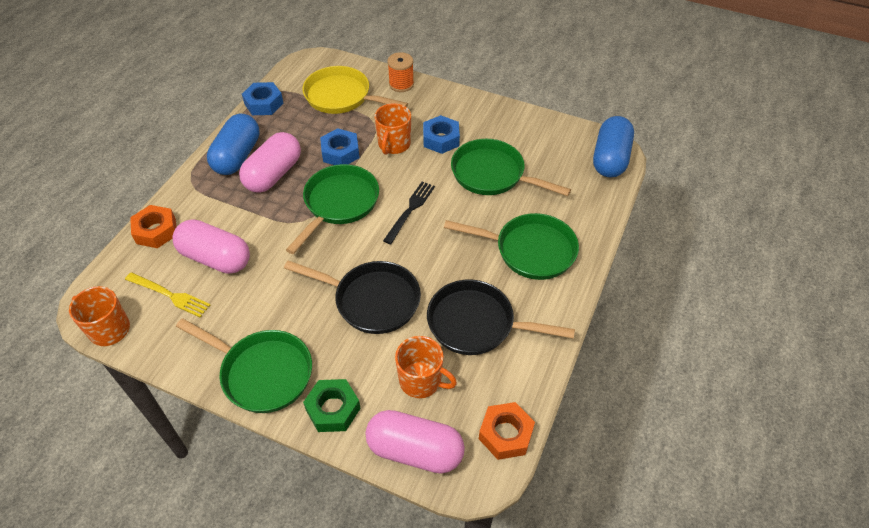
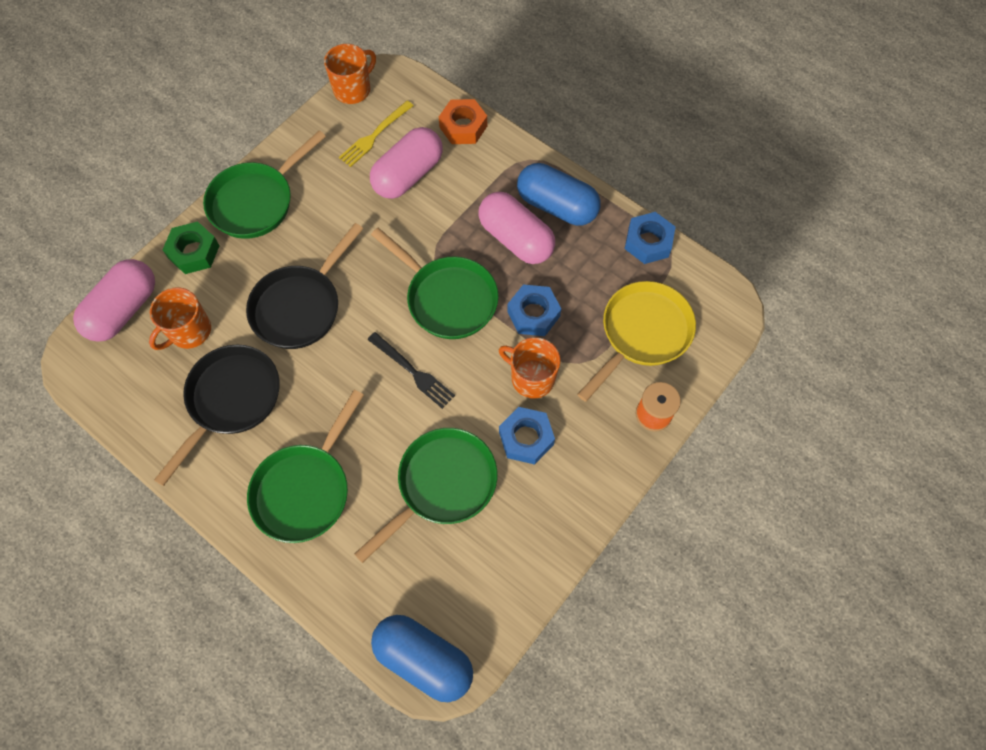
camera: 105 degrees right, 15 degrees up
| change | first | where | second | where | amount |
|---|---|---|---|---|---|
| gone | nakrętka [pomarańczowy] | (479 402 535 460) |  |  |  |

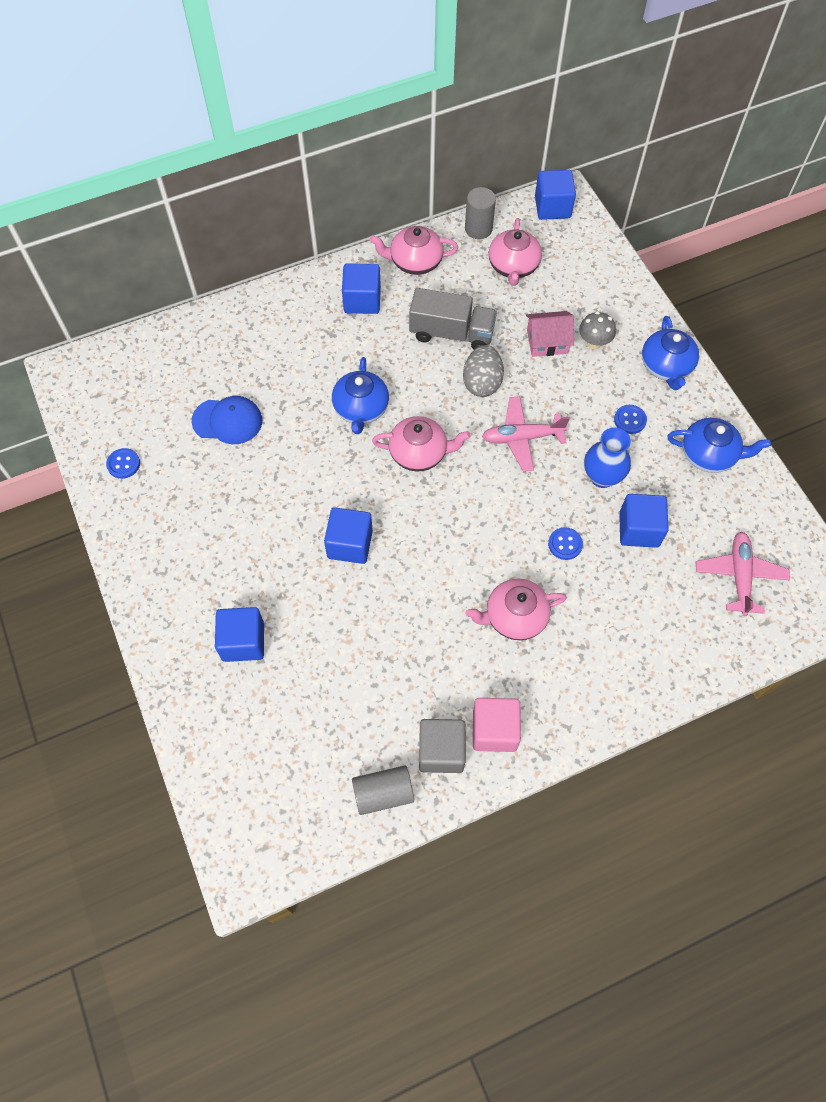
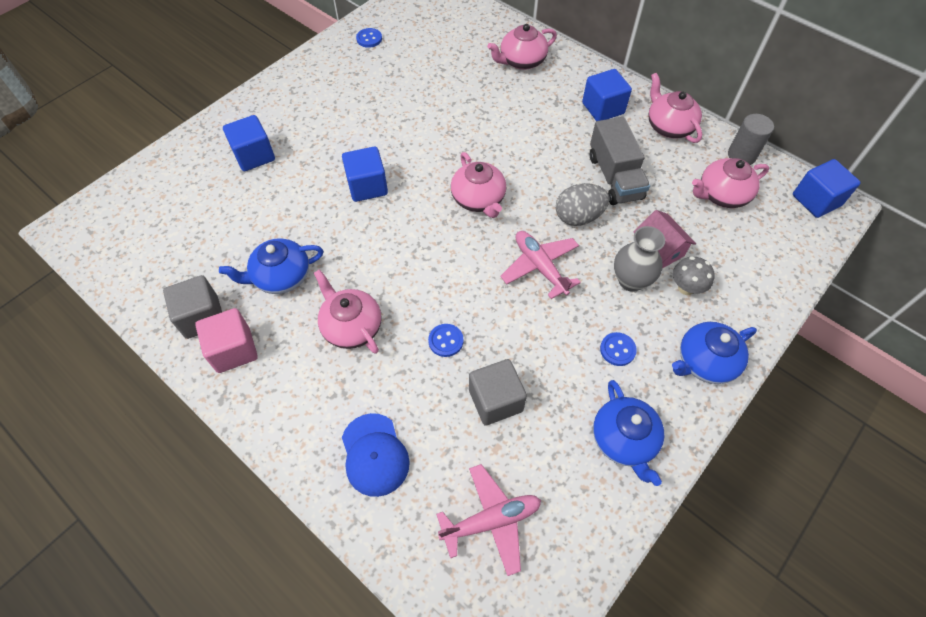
camera: 65 degrees right, 5 degrees down
| change | first | where | second | where | amount |
|---|---|---|---|---|---|
| gone | walec [szary] | (352 765 414 815) |  |  |  |
| gone | wazon [niebieski] | (584 427 631 488) |  |  |  |
| new |  |  | imbryk [różowy] | (487 24 557 70) |  |
| new |  |  | wazon [szary] | (614 226 665 292) |  |
| shifted | czapka [niebieski] | (192 396 262 444) |  | (342 413 410 497) |  |
| shifted | imbryk [niebieski] | (332 357 389 434) |  | (219 238 323 294) |  |
| repainted | sześcian [niebieski] | (619 494 669 548) | sześcian [szary] | (469 359 527 426) |  |

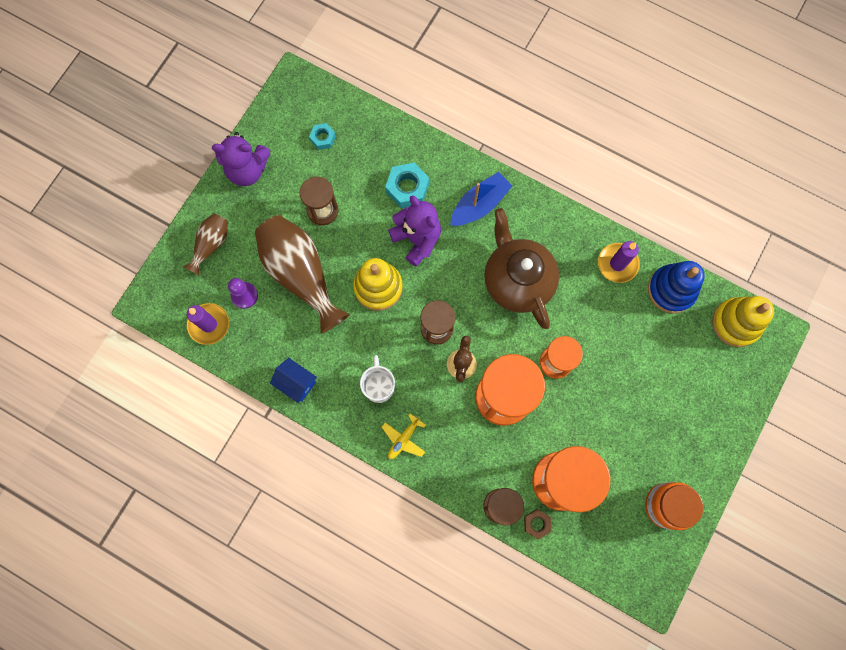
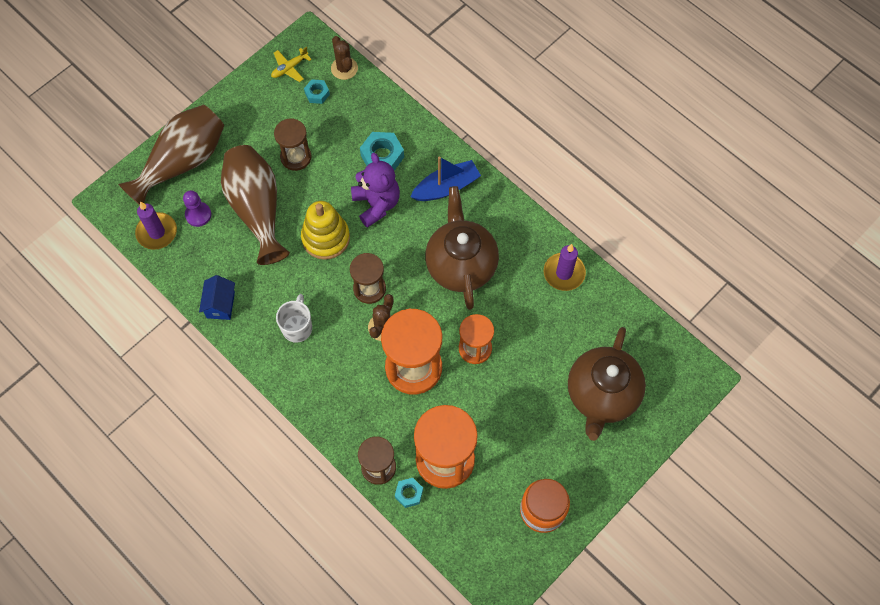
camera: 15 degrees right, 10 degrees down
| change | first | where | second | where | amount |
|---|---|---|---|---|---|
| gone | miś [fioletowy] | (212 132 270 186) |  |  |  |
| gone | zabawka nakładanka [niebieski] | (648 261 705 314) |  |  |  |
| gone | zabawka nakładanka [żółty] | (712 296 774 347) |  |  |  |
| new |  |  | kaktus [brązowy] | (331 36 358 80) |  |
| new |  |  | imbryk [brązowy] | (568 327 646 441) |  |
| shifted | samolot [żółty] | (382 414 426 459) |  | (271 47 312 82) |  |
| repainted | nakrętka [brązowy] | (524 509 551 539) | nakrętka [turkusowy] | (395 478 423 508) |  |
| rotated | domek [niebieski] | (270 358 317 403) |  | (199 275 235 320) | 45 degrees clockwise |
| scaled | wazon [brązowy] | (183 213 228 275) |  | (118 105 224 205) | x1.92 |

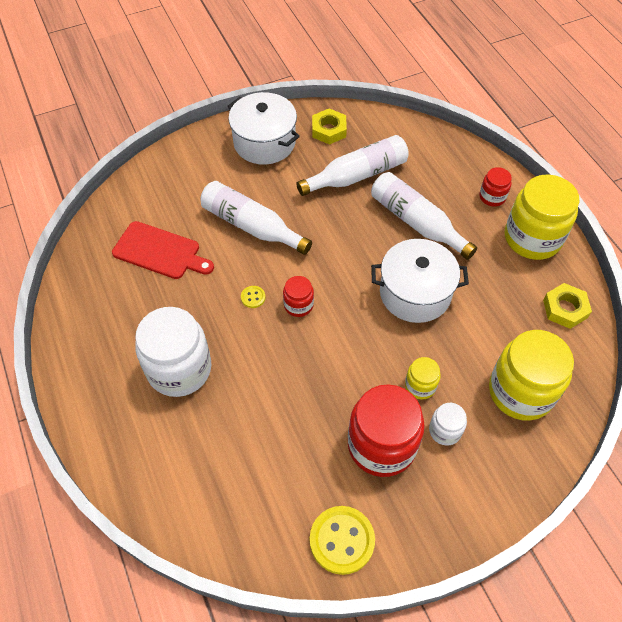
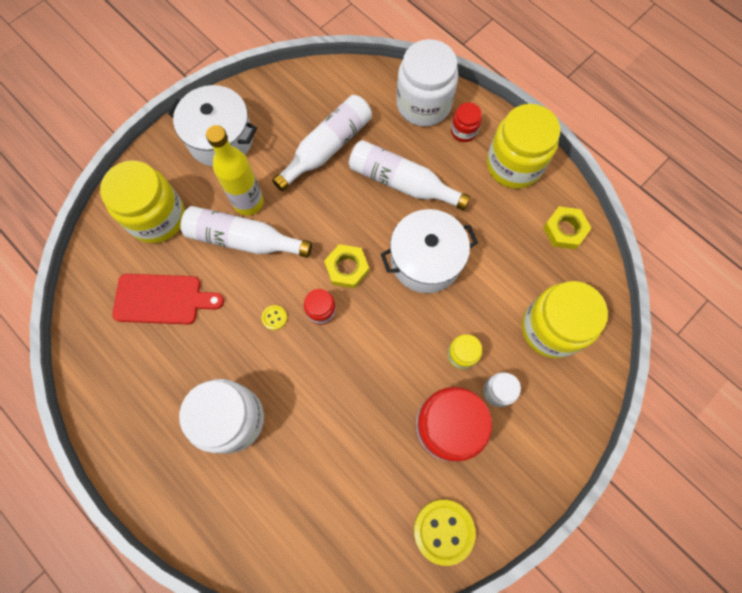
camera: 20 degrees left, 15 degrees up
| change | first | where | second | where | amount |
|---|---|---|---|---|---|
| new |  |  | słoik [żółty] | (100 161 185 243) |  |
| new |  |  | butelka [żółty] | (206 125 264 216) |  |
| new |  |  | słoik [biały] | (396 39 458 126) |  |
| shifted | nakrętka [żółty] | (312 109 347 145) |  | (324 244 369 289) |  |

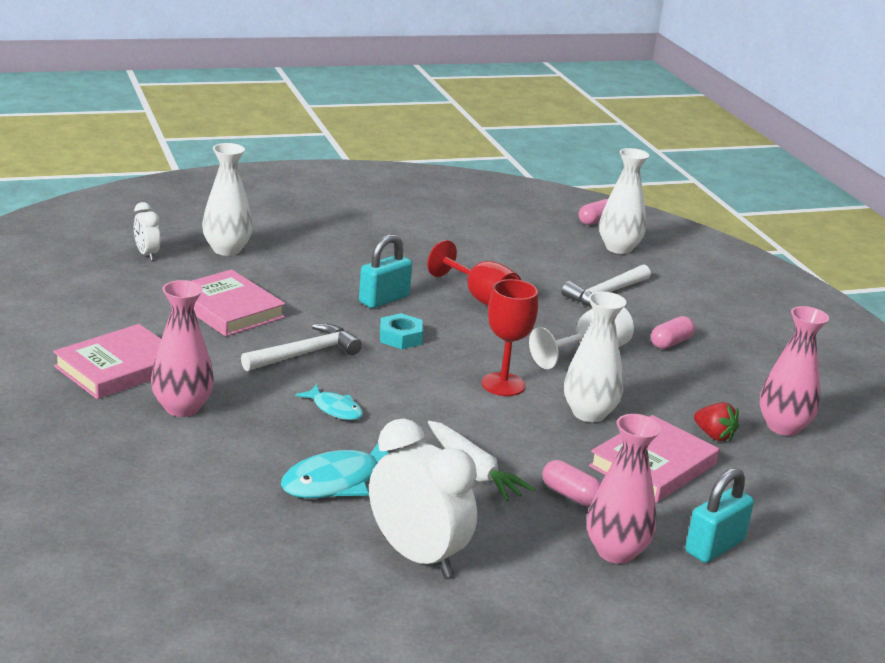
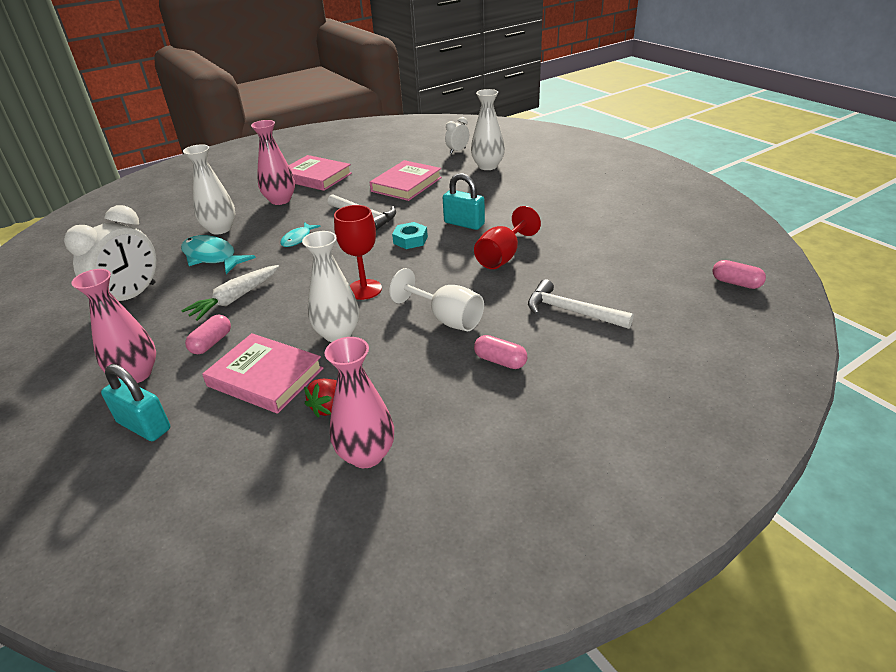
camera: 80 degrees right, 10 degrees up
| change | first | where | second | where | amount |
|---|---|---|---|---|---|
| shifted | wazon [biały] | (599 148 649 254) |  | (183 144 235 235) |  |

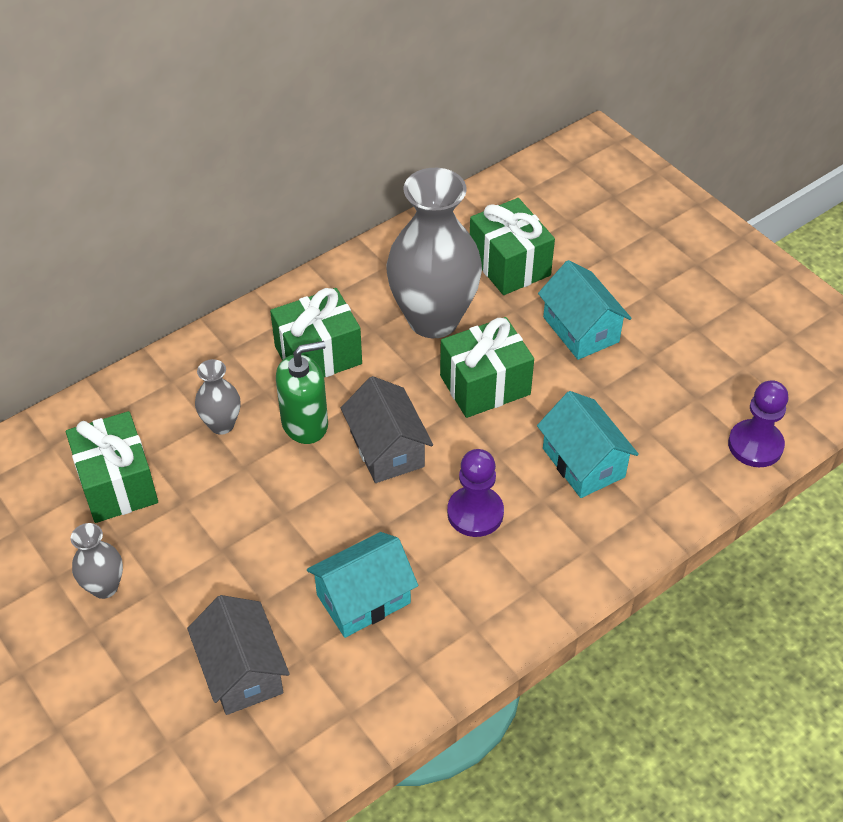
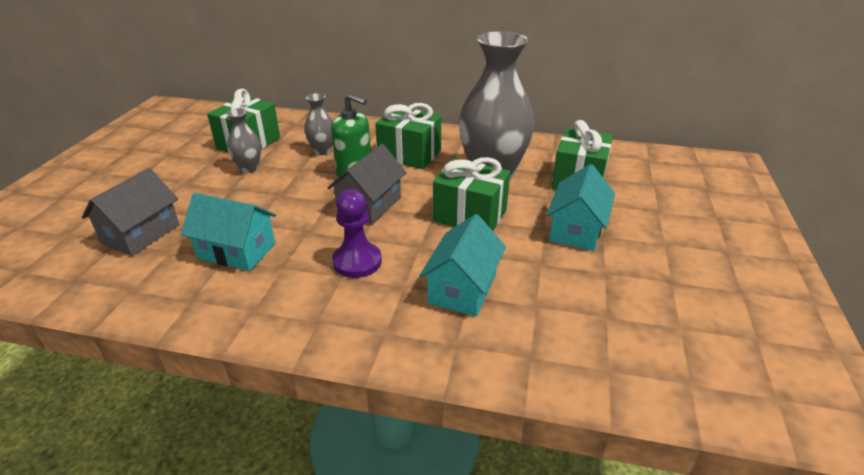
camera: 50 degrees right, 15 degrees down
| change | first | where | second | where | amount |
|---|---|---|---|---|---|
| gone | pionek [fioletowy] | (728 380 789 467) |  |  |  |
| shifted | wazon [szary] | (71 523 123 599) |  | (226 108 261 173) |  |

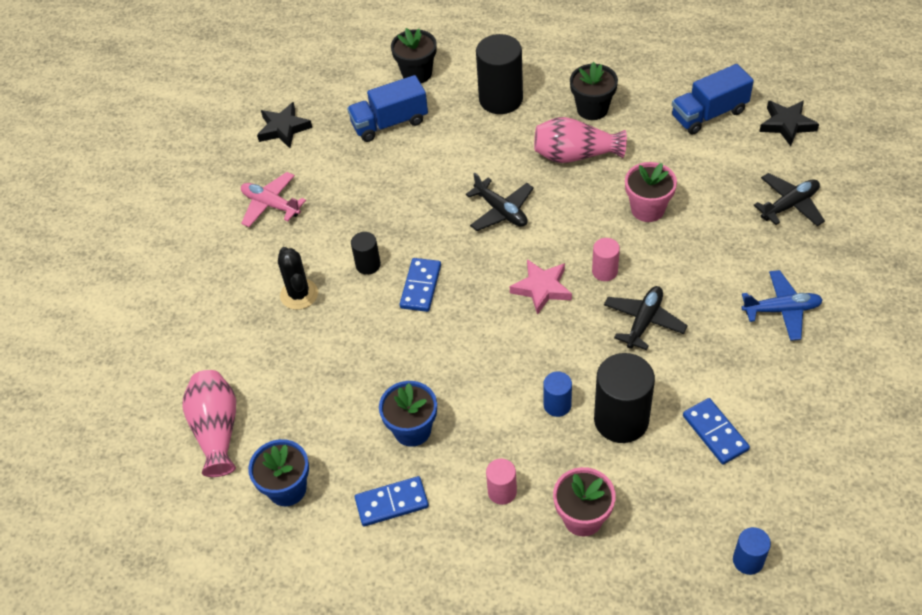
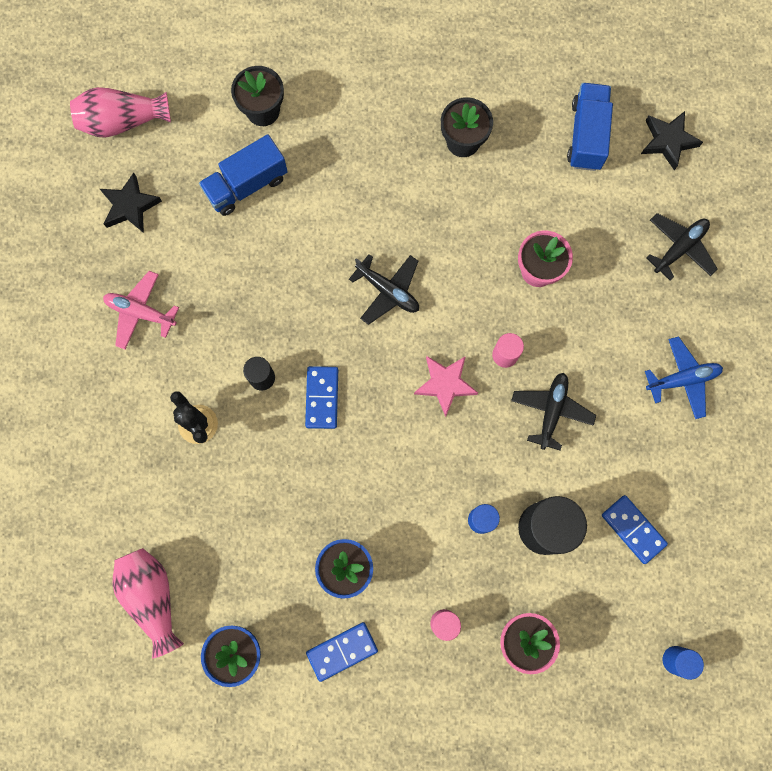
camera: 15 degrees left, 25 degrees up
| change | first | where | second | where | amount |
|---|---|---|---|---|---|
| gone | walec [czarny] | (476 34 523 114) |  |  |  |
| shifted | wazon [różowy] | (534 117 627 163) |  | (70 87 171 137) |  |
| rotated | ciężarówka [niebieski] | (672 64 754 135) |  | (567 83 613 171) | 135 degrees clockwise |

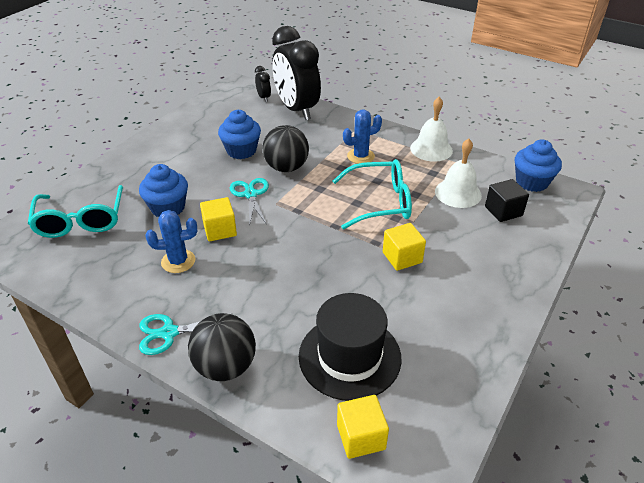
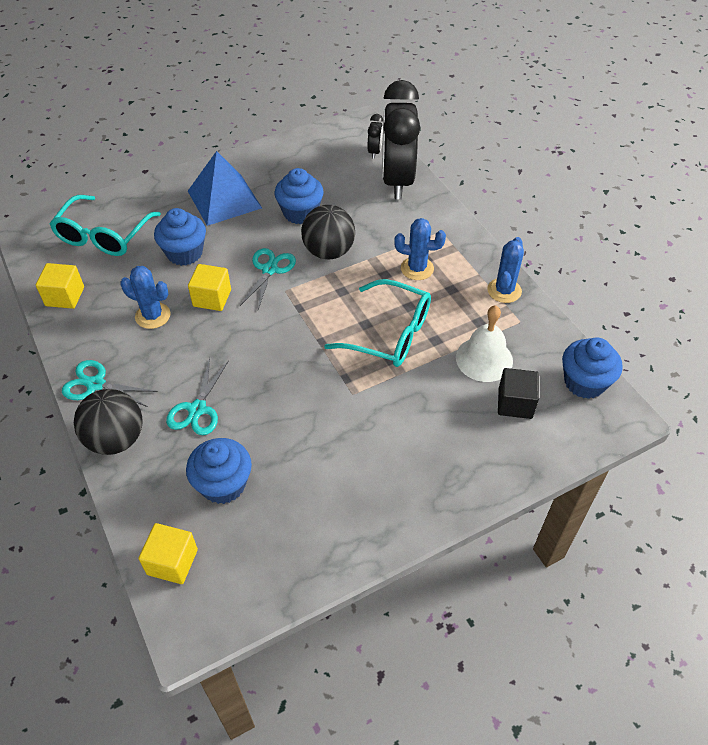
camera: 30 degrees right, 10 degrees up
| change | first | where | second | where | amount |
|---|---|---|---|---|---|
| new |  |  | nożyczki [turkusowy] | (166 358 229 435) |  |
| new |  |  | piramida [niebieski] | (188 151 262 226) |  |
| shifted | sześcian [żółty] | (383 223 426 271) |  | (36 263 84 309) |  |
| swapped | kapelusz [czarny] | (299 293 402 401) | muffinka [niebieski] | (186 438 252 504) |  |
| swapped | dzwonek [biały] | (410 97 453 162) | kaktus [niebieski] | (487 237 524 303) |  |

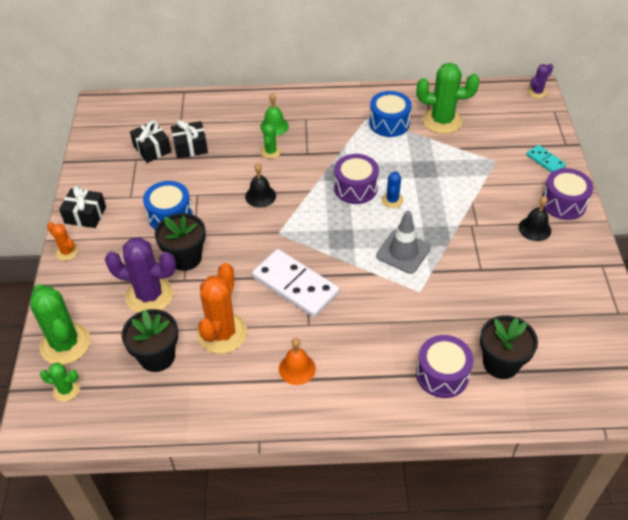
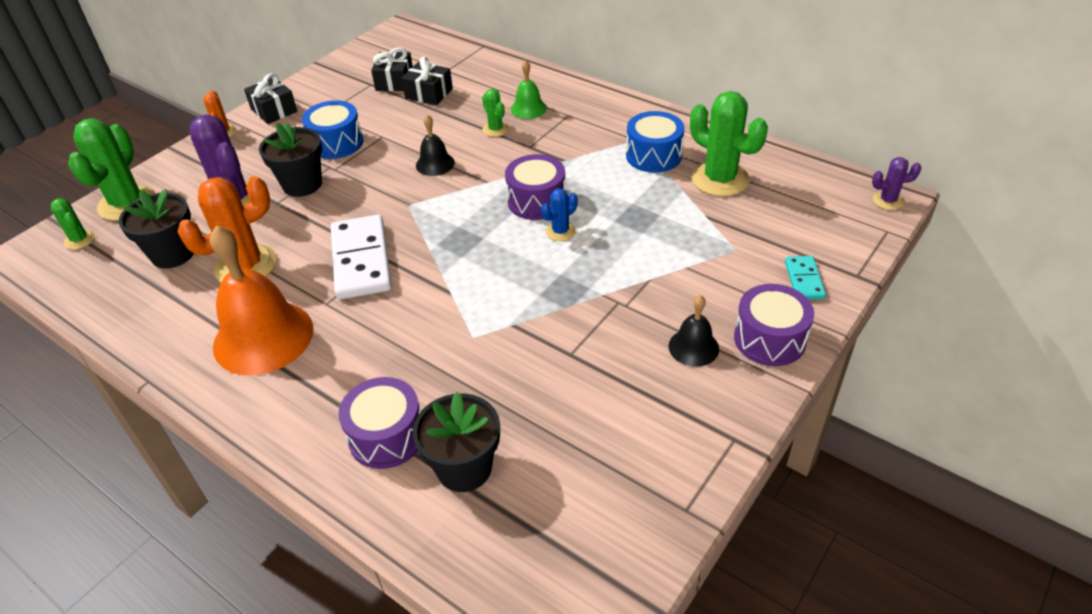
camera: 40 degrees right, 5 degrees down
| change | first | where | second | where | amount |
|---|---|---|---|---|---|
| gone | pachołek [szary] | (376 211 431 274) |  |  |  |
| rotated | kaktus [zielony] | (260 123 281 159) |  | (482 89 509 137) | 75 degrees counterclockwise |
| scaled | dzwonek [pomarańczowy] | (279 338 316 385) |  | (210 225 313 376) | x2.05 |

